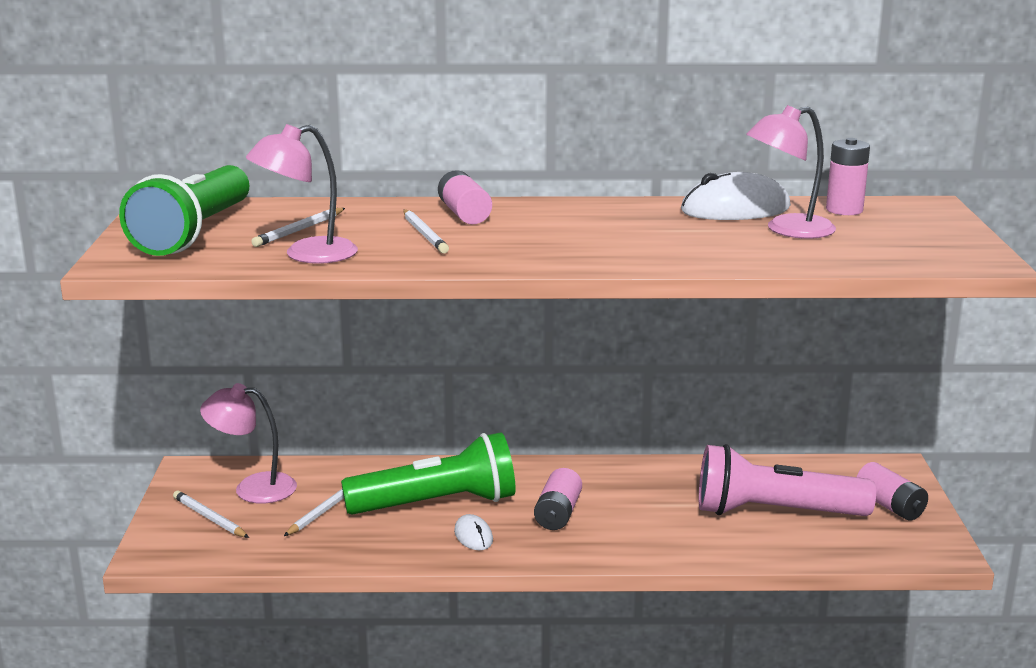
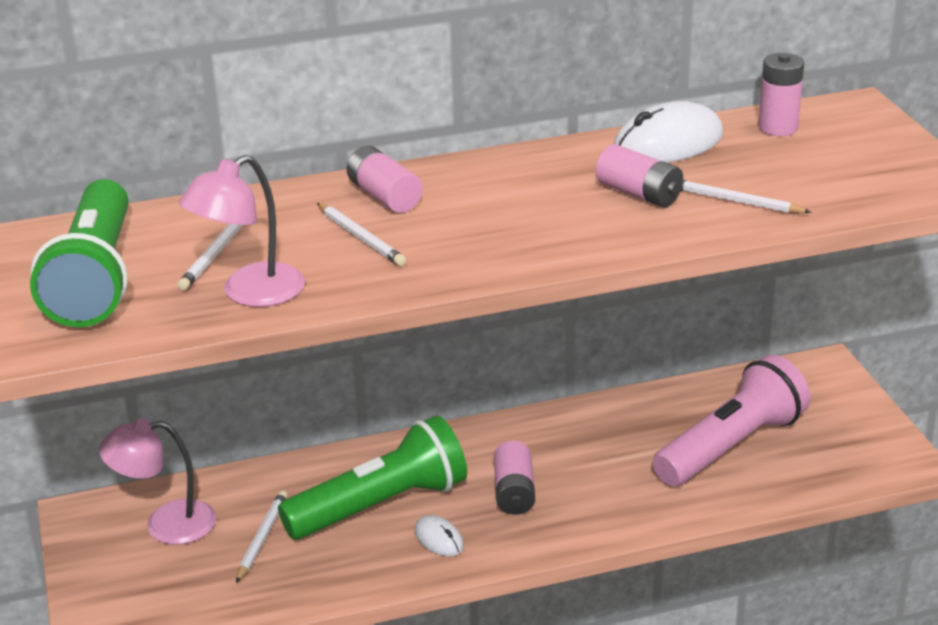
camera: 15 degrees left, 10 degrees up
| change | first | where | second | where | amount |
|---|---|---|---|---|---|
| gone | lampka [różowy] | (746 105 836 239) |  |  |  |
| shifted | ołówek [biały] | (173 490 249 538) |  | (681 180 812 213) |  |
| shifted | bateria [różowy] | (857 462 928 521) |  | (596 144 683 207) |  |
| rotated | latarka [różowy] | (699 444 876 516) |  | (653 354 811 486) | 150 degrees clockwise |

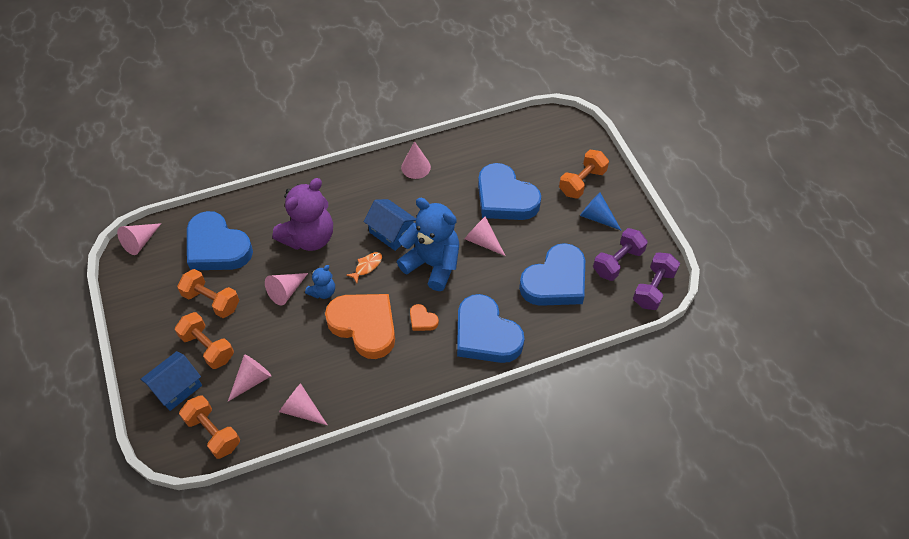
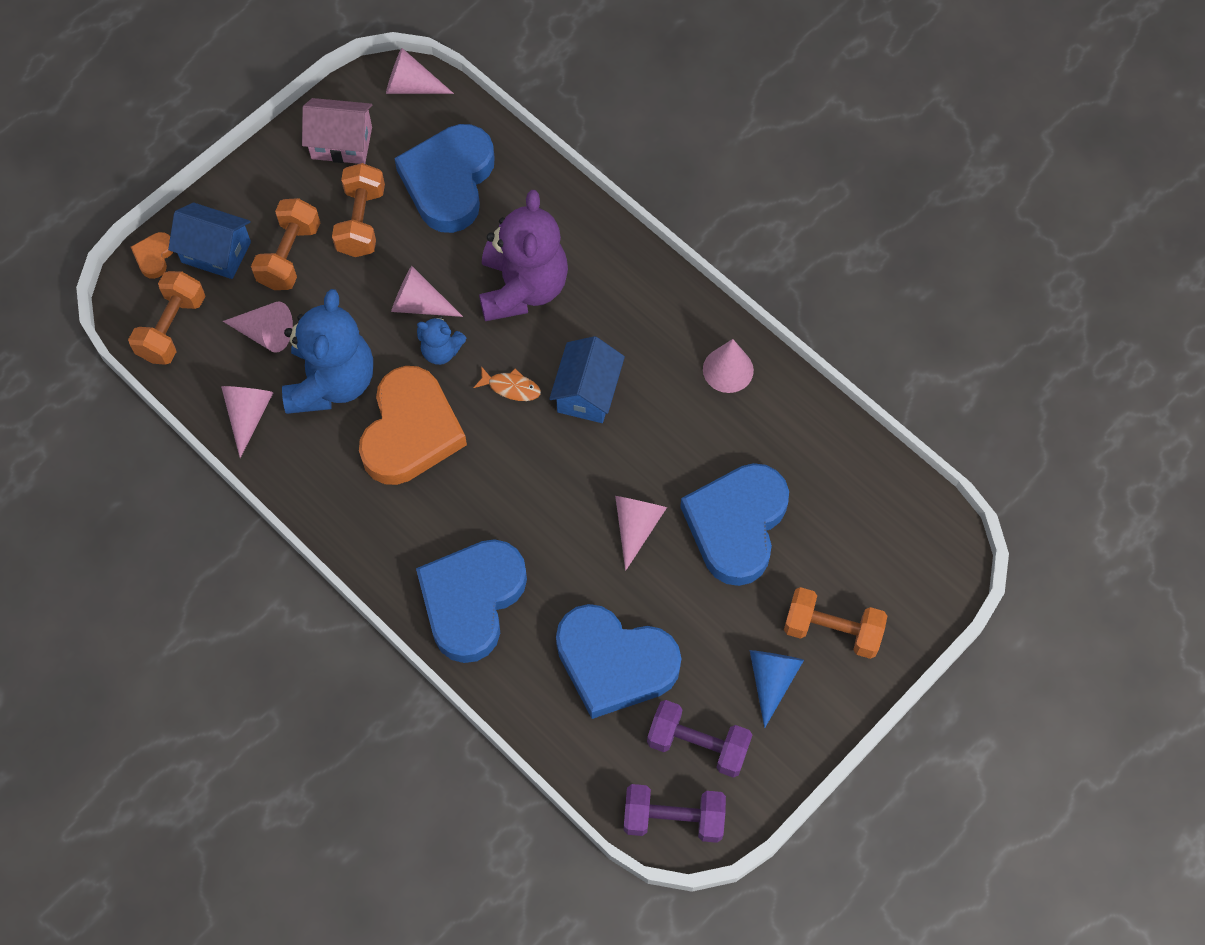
camera: 65 degrees right, 10 degrees up
| change | first | where | second | where | amount |
|---|---|---|---|---|---|
| new |  |  | domek [różowy] | (302 98 372 164) |  |
| shifted | miś [niebieski] | (397 198 459 291) |  | (282 289 373 414) |  |
| shifted | serce [pomarańczowy] | (410 304 439 331) |  | (131 232 173 279) |  |
| rotated | miś [fioletowy] | (273 178 333 251) |  | (479 190 568 321) | 105 degrees counterclockwise |

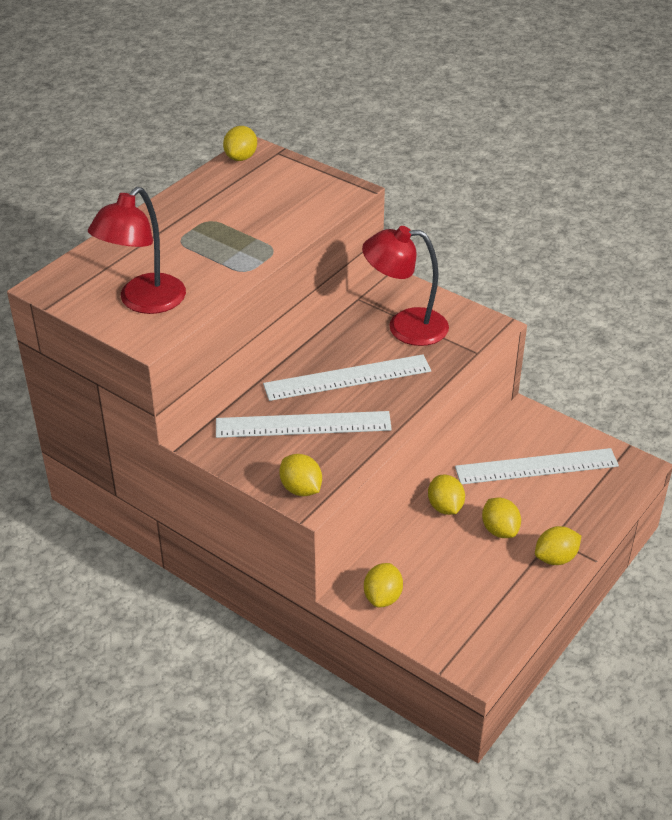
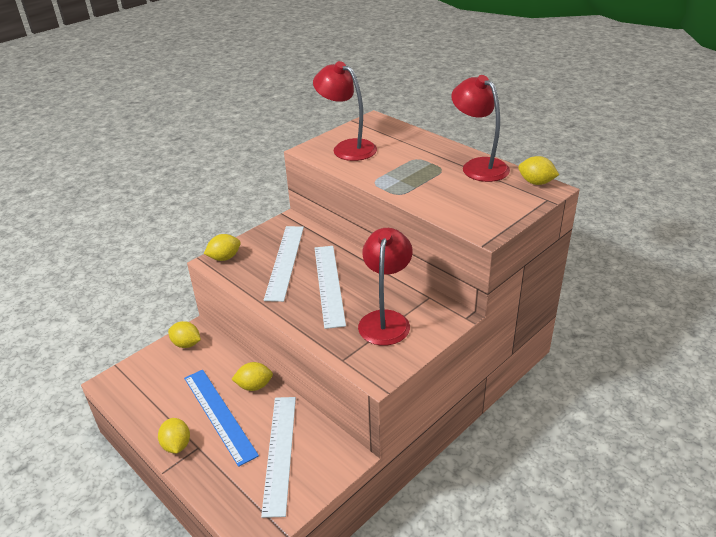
camera: 100 degrees right, 5 degrees down
| change | first | where | second | where | amount |
|---|---|---|---|---|---|
| new |  |  | lampka [czerwony] | (451 75 510 182) |  |
| swapped | cytryna [żółty] | (482 498 521 538) | linijka [niebieski] | (184 370 259 467) |  |

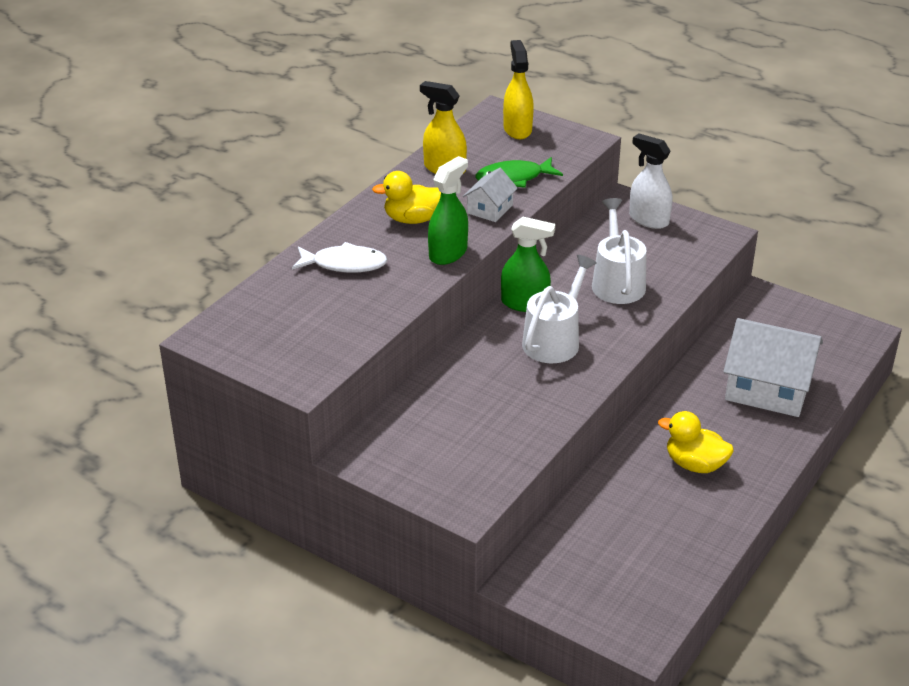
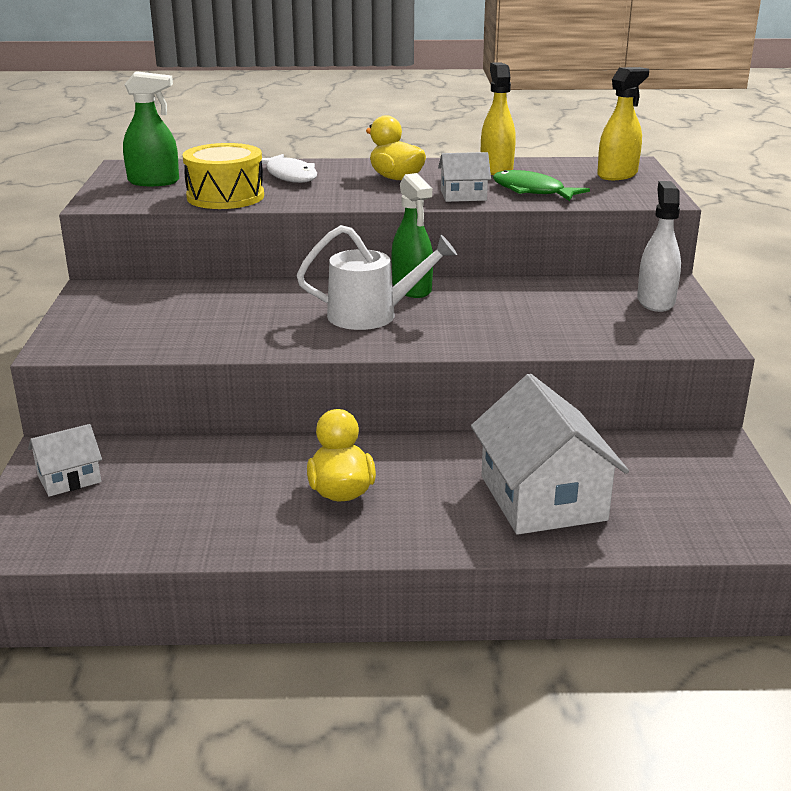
camera: 55 degrees right, 10 degrees down
| change | first | where | second | where | amount |
|---|---|---|---|---|---|
| gone | konewka [biały] | (592 198 647 304) |  |  |  |
| new |  |  | domek [biały] | (28 424 102 497) |  |
| new |  |  | bęben [żółty] | (182 143 264 209) |  |
| shifted | spryskiwacz [zielony] | (428 156 468 265) |  | (123 71 179 186) |  |

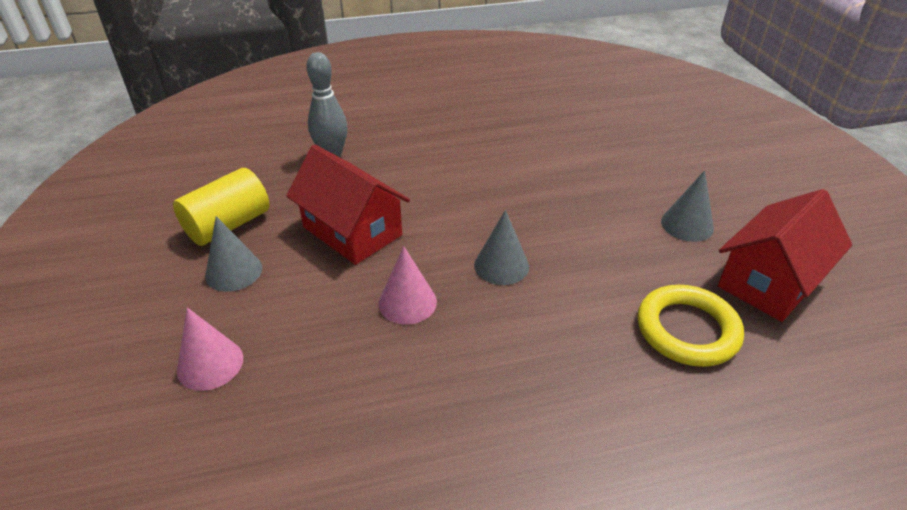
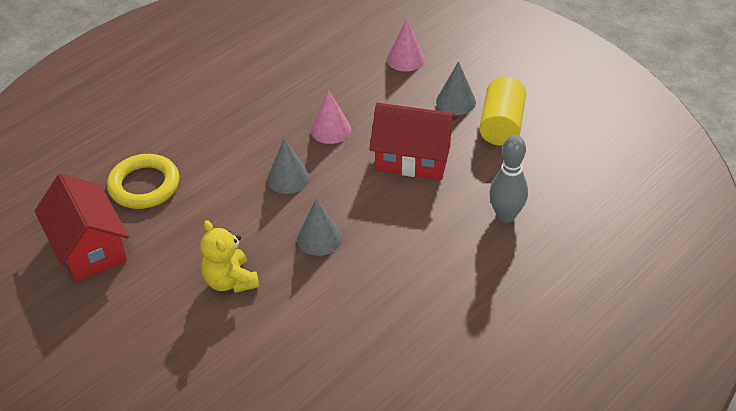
camera: 150 degrees right, 5 degrees up
| change | first | where | second | where | amount |
|---|---|---|---|---|---|
| new |  |  | miś [żółty] | (200 220 259 293) |  |
| shifted | stożek [szary] | (661 170 714 242) |  | (297 198 342 256) |  |
| rotated | domek [czerwony] | (718 189 852 322) |  | (35 173 129 282) | 45 degrees counterclockwise |

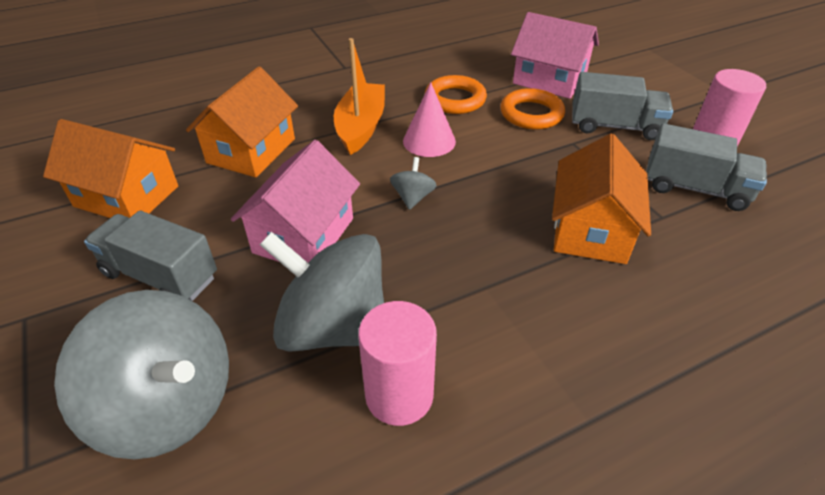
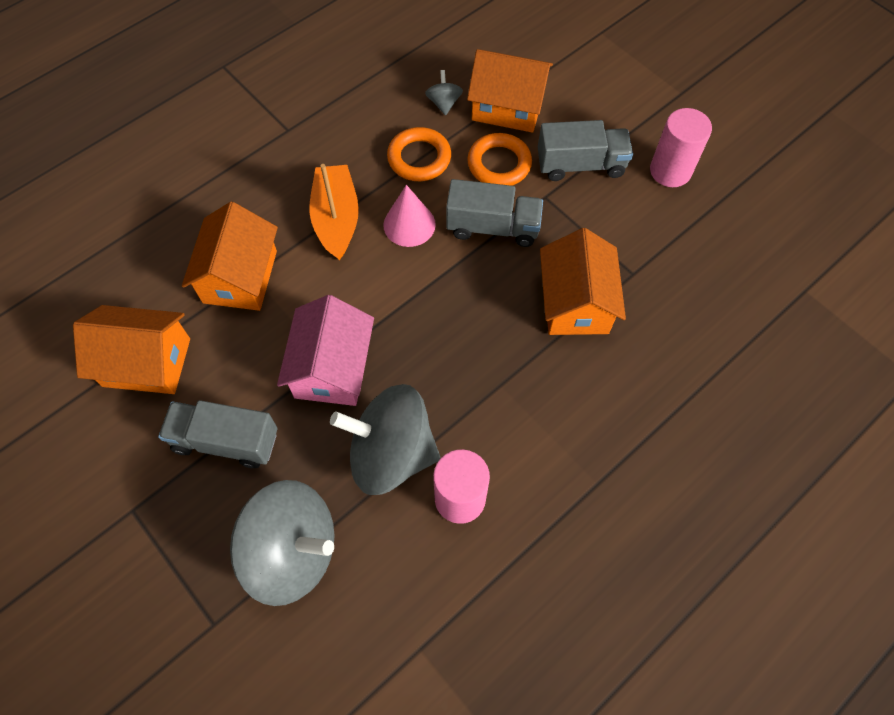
camera: 15 degrees left, 20 degrees up
| change | first | where | second | where | amount |
|---|---|---|---|---|---|
| shifted | bączek [szary] | (390 157 437 210) |  | (425 70 463 116) |  |
| shifted | ciężarówka [szary] | (646 123 767 211) |  | (446 179 543 247) |  |
| repainted | domek [różowy] | (511 12 599 99) | domek [pomarańczowy] | (467 49 553 133) |  |

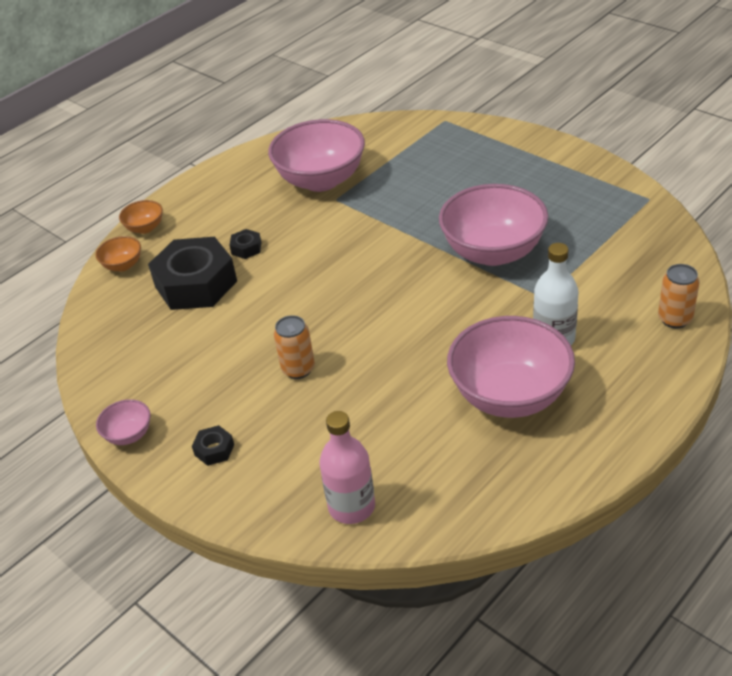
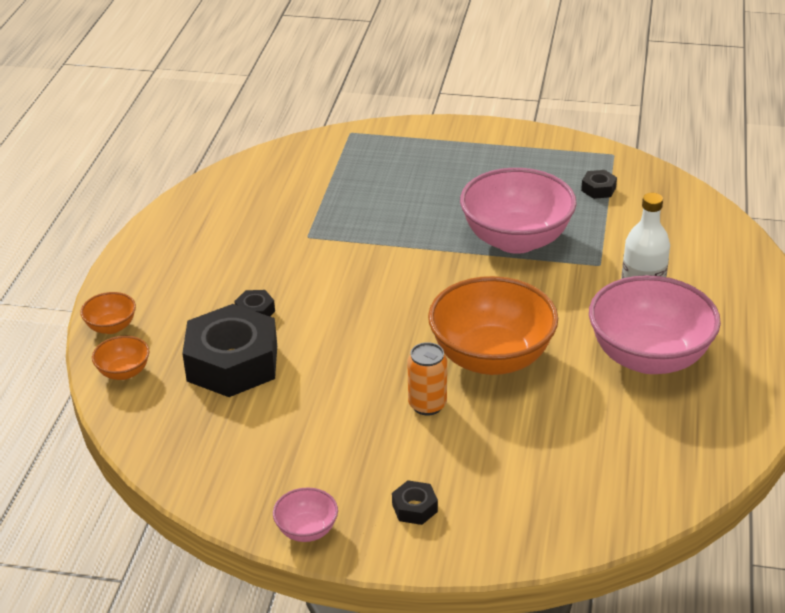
camera: 35 degrees left, 5 degrees down
| change | first | where | second | where | amount |
|---|---|---|---|---|---|
| gone | miska [różowy] | (268 119 365 192) |  |  |  |
| gone | butelka [różowy] | (319 411 375 524) |  |  |  |
| gone | puszka [pomarańczowy] | (658 264 699 329) |  |  |  |
| new |  |  | miska [pomarańczowy] | (428 276 558 375) |  |
| new |  |  | nakrętka [czarny] | (581 170 617 199) |  |

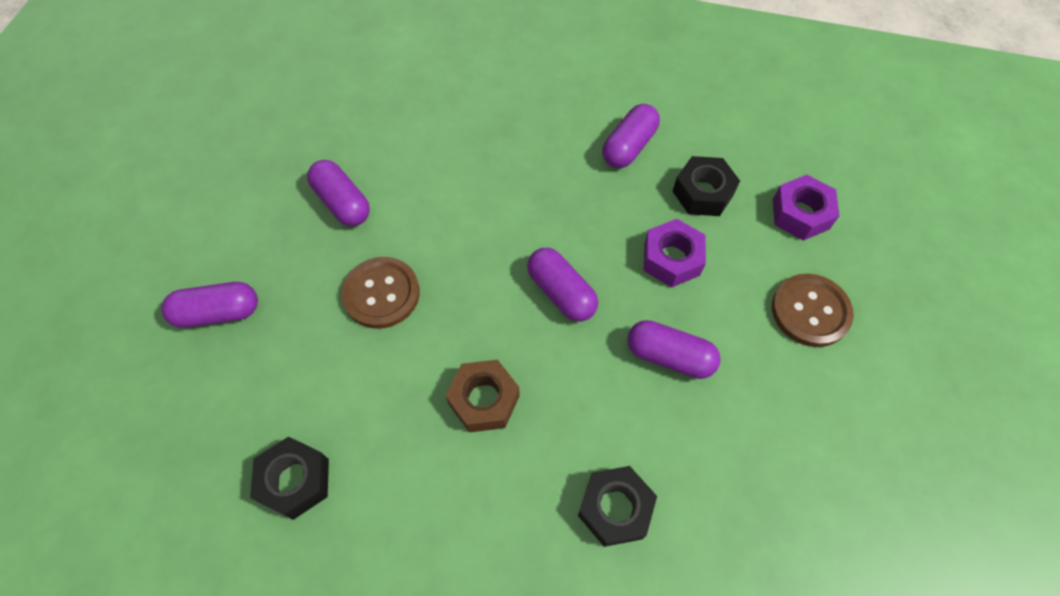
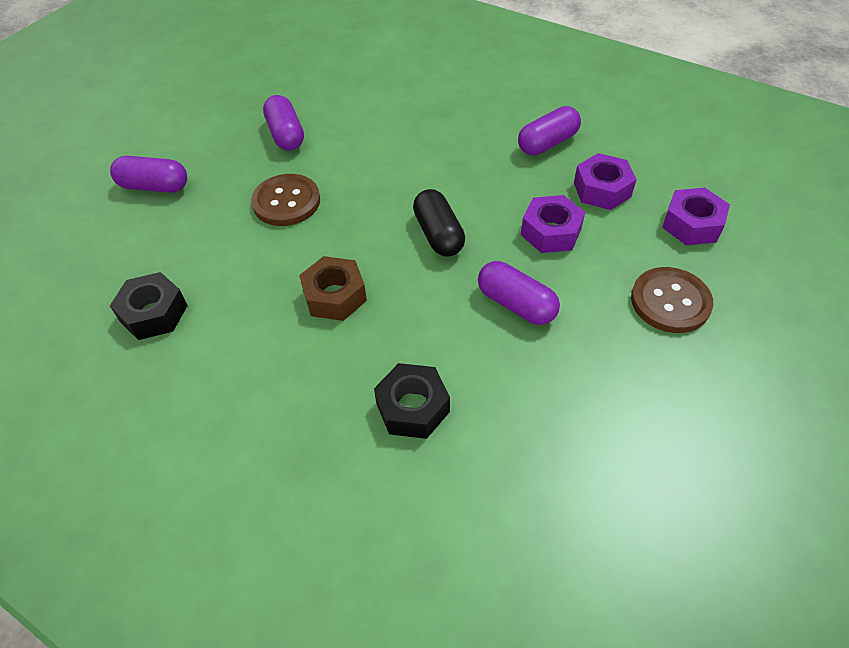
camera: 20 degrees right, 10 degrees down
| change | first | where | second | where | amount |
|---|---|---|---|---|---|
| repainted | kapsułka [fioletowy] | (527 248 598 321) | kapsułka [czarny] | (413 189 465 256) |  |
| repainted | nakrętka [czarny] | (673 156 740 216) | nakrętka [fioletowy] | (574 153 637 210) |  |

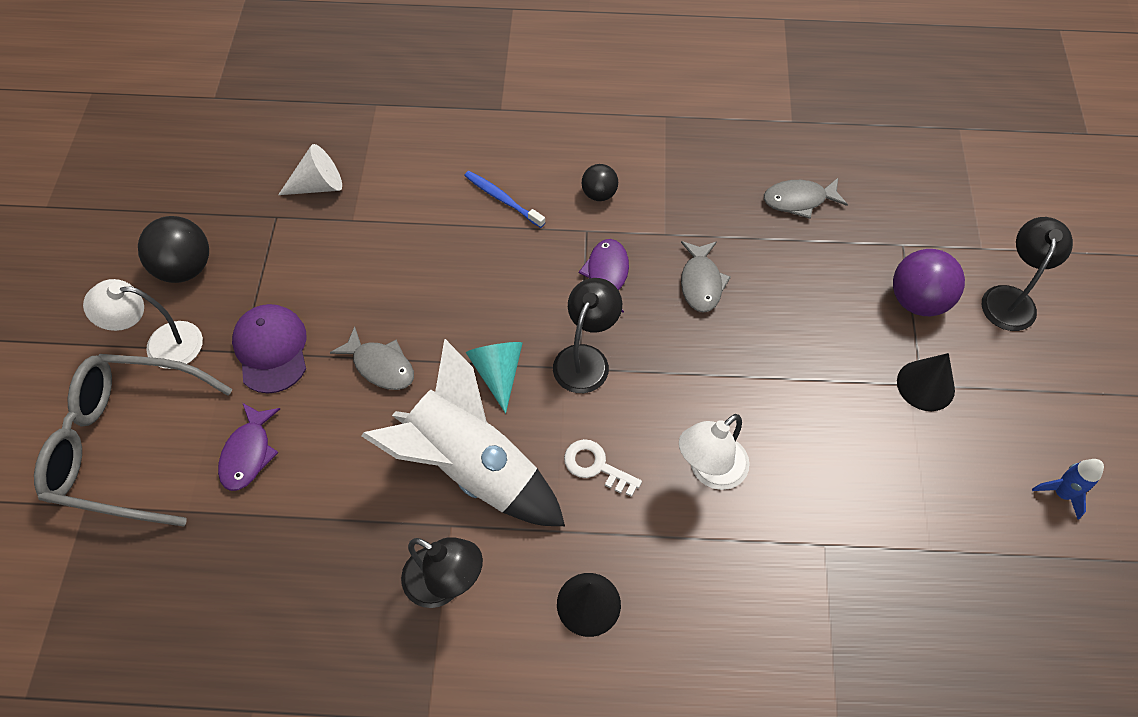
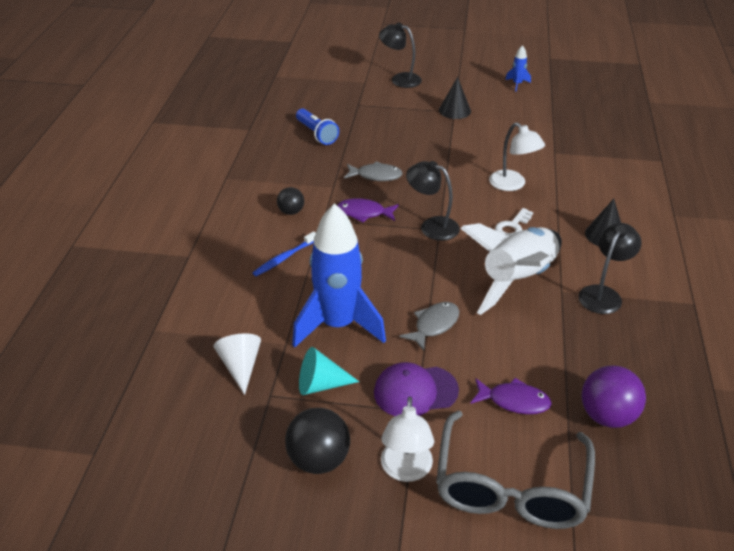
camera: 85 degrees left, 20 degrees down
| change | first | where | second | where | amount |
|---|---|---|---|---|---|
| new |  |  | rakieta [niebieski] | (292 203 386 348) |  |
| shifted | stożek [turkusowy] | (466 342 523 414) |  | (299 347 359 395) |  |
| shifted | piłka [fioletowy] | (893 249 965 316) |  | (581 365 646 428) |  |
| swapped | ryba [szary] | (764 178 848 219) | latarka [niebieski] | (296 109 339 145) |  |

